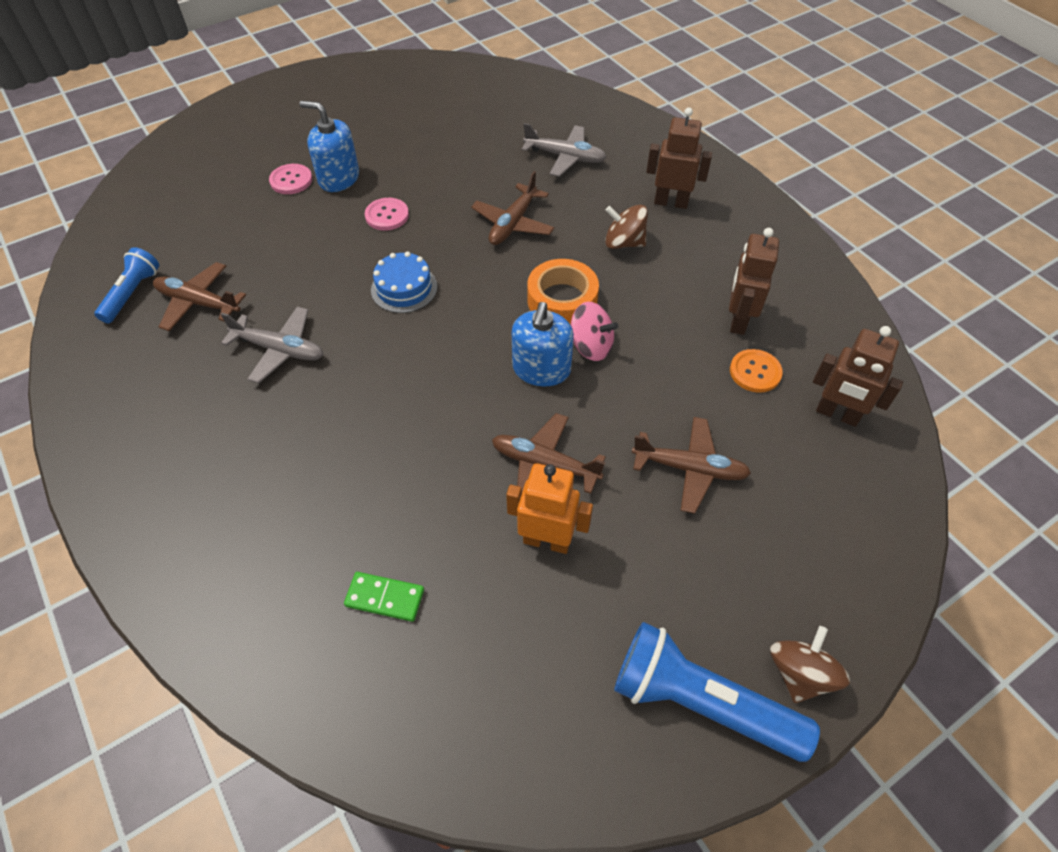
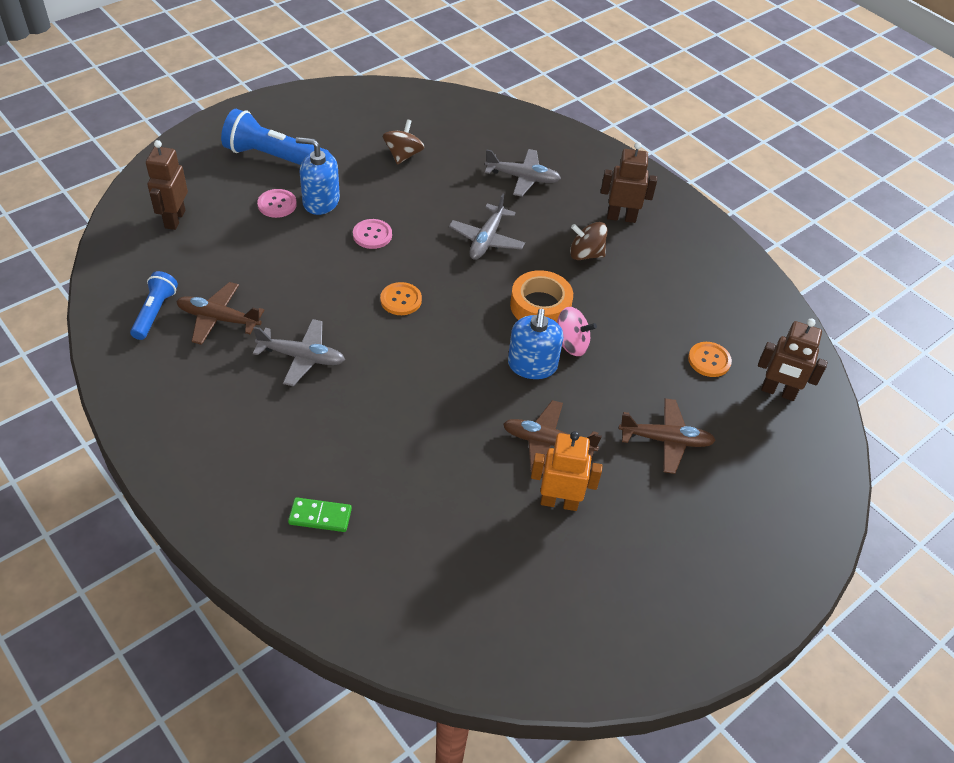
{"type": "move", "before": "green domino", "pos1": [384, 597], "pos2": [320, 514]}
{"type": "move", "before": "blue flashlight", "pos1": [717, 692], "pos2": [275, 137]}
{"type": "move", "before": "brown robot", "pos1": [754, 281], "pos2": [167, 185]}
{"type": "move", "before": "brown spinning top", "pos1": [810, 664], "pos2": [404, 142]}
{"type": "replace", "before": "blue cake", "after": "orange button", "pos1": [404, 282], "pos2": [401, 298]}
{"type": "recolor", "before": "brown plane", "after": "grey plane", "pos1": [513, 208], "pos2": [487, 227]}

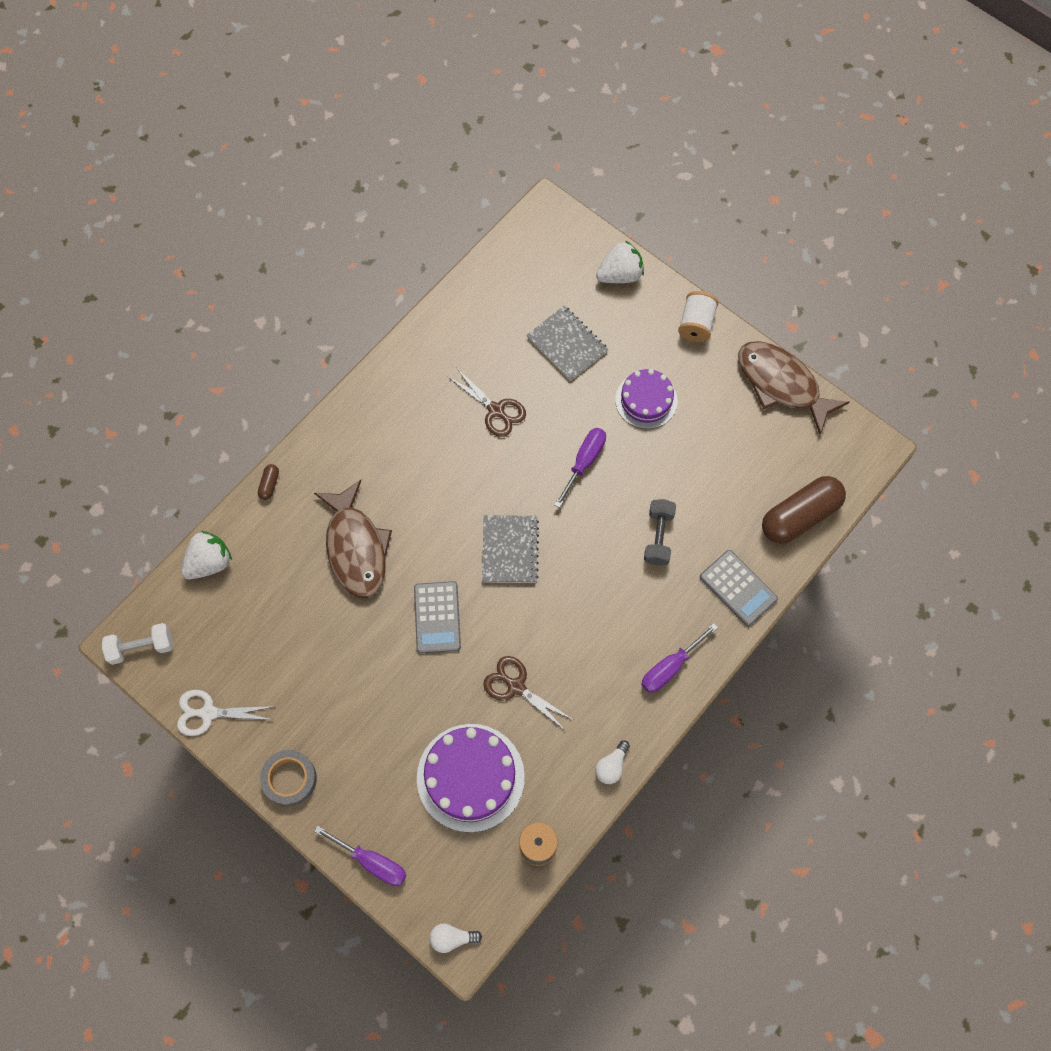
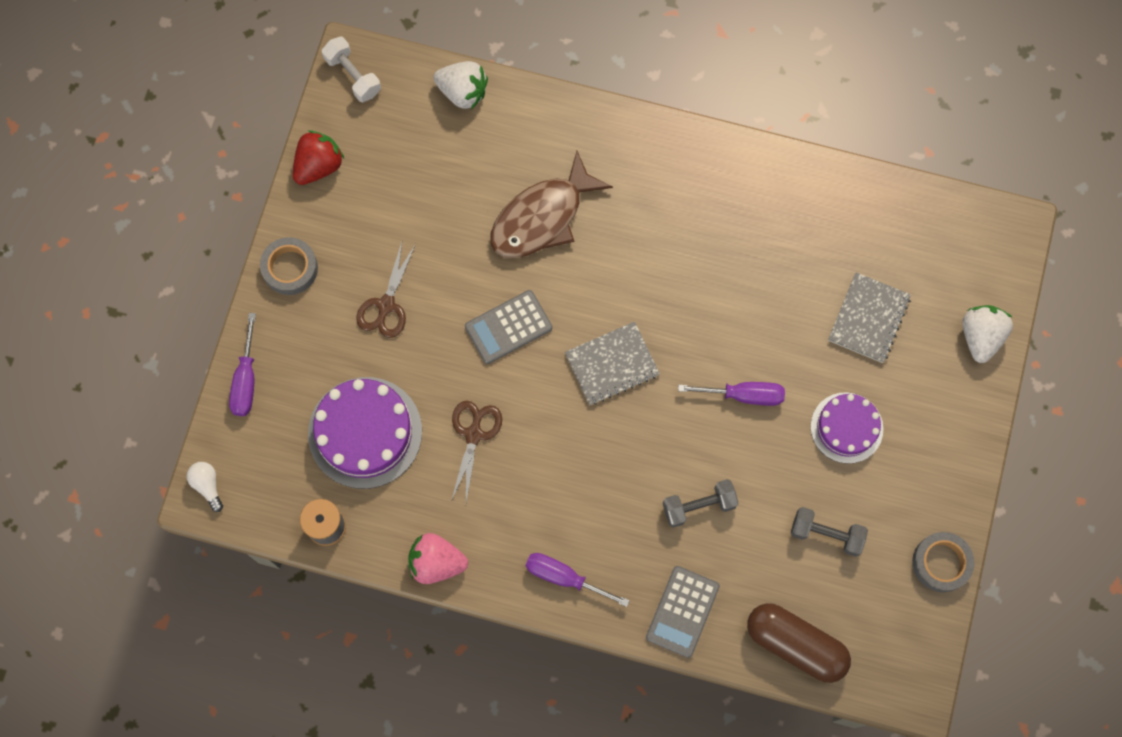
{"type": "delete", "before": "brown capsule", "pos1": [268, 482]}
{"type": "delete", "before": "white spool", "pos1": [698, 316]}
{"type": "insert", "after": "grey dumbbell", "pos2": [829, 532]}
{"type": "move", "before": "brown scissors", "pos1": [486, 403], "pos2": [386, 290]}
{"type": "replace", "before": "white scissors", "after": "red strawberry", "pos1": [226, 713], "pos2": [318, 157]}
{"type": "replace", "before": "white light bulb", "after": "pink strawberry", "pos1": [612, 762], "pos2": [438, 558]}
{"type": "replace", "before": "brown fish", "after": "grey tape", "pos1": [793, 388], "pos2": [943, 562]}
{"type": "rotate", "before": "white strawberry", "pos1": [620, 261], "pos2": [987, 334], "turn": -120}

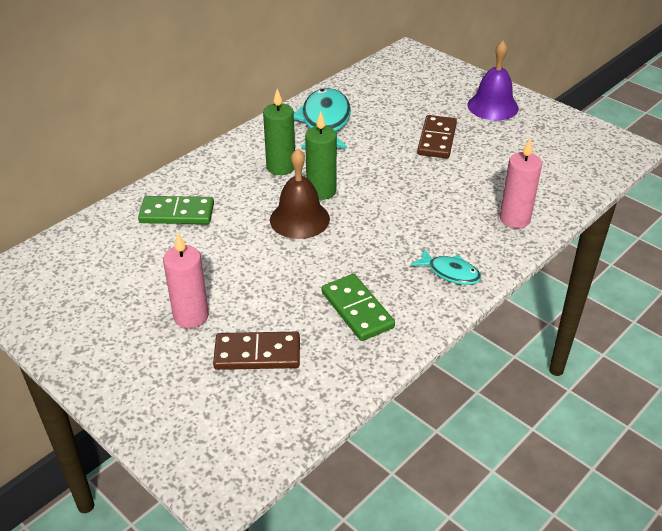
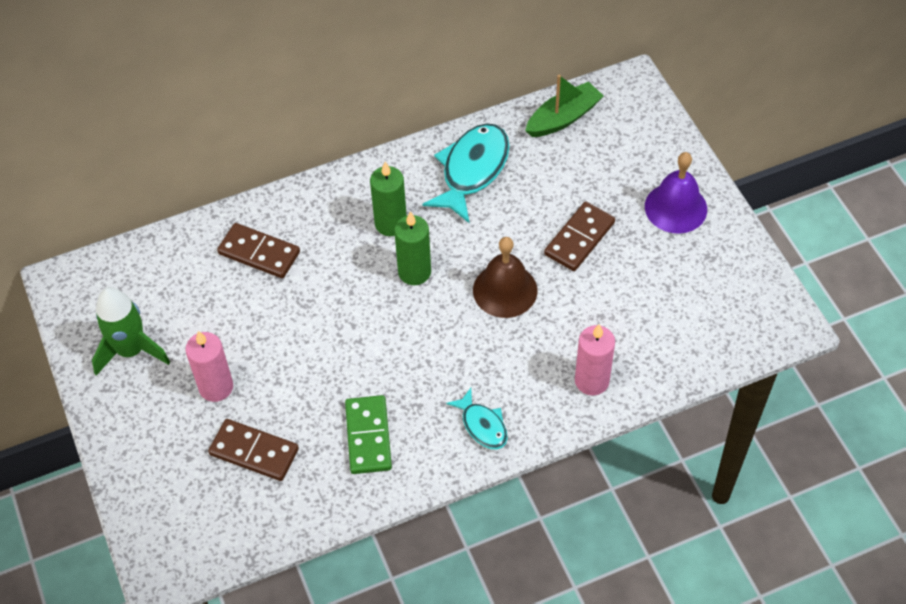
{"type": "insert", "after": "green rocket", "pos2": [131, 331]}
{"type": "insert", "after": "green boat", "pos2": [564, 106]}
{"type": "move", "before": "brown bell", "pos1": [300, 193], "pos2": [505, 277]}
{"type": "recolor", "before": "green domino", "after": "brown domino", "pos1": [176, 210], "pos2": [258, 250]}

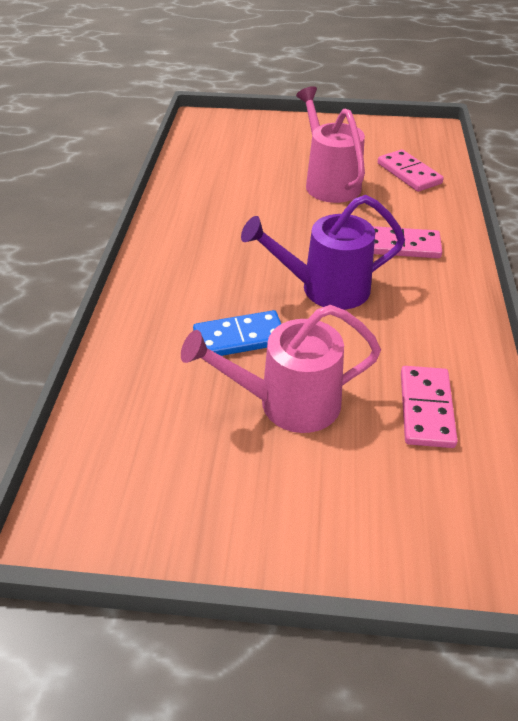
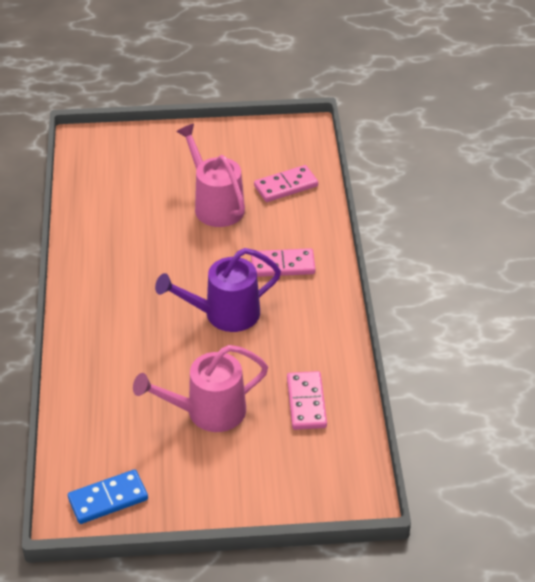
{"type": "move", "before": "blue domino", "pos1": [237, 333], "pos2": [108, 496]}
{"type": "rotate", "before": "pink domino", "pos1": [411, 170], "pos2": [286, 183], "turn": -75}

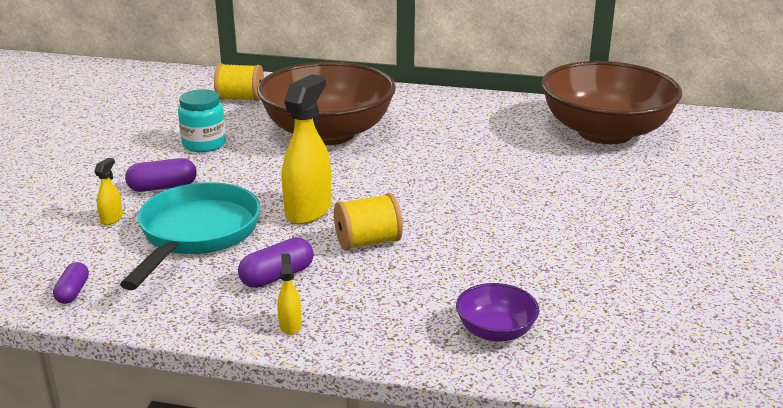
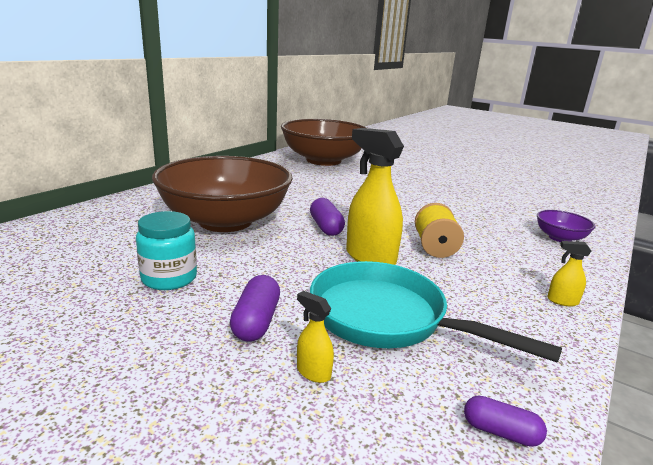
{"type": "delete", "before": "yellow spool", "pos1": [239, 82]}
{"type": "move", "before": "purple capsule", "pos1": [276, 262], "pos2": [327, 217]}

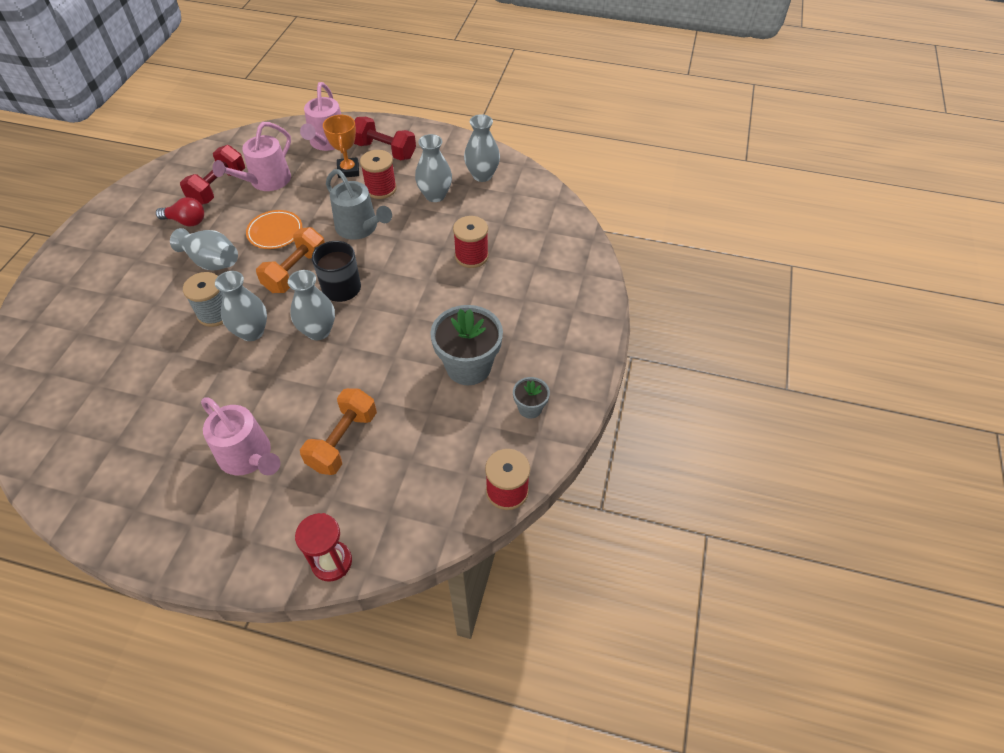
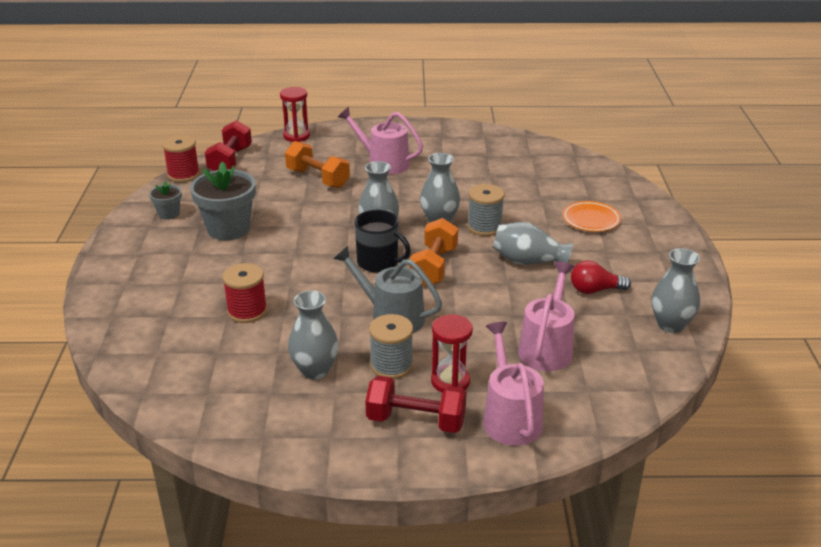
{"type": "move", "before": "red dumbbell", "pos1": [212, 175], "pos2": [228, 145]}
{"type": "move", "before": "orange plate", "pos1": [274, 229], "pos2": [591, 216]}
{"type": "move", "before": "grey vase", "pos1": [482, 148], "pos2": [676, 290]}
{"type": "replace", "before": "orange trophy", "after": "red hourglass", "pos1": [341, 146], "pos2": [452, 353]}
{"type": "recolor", "before": "red spool", "after": "grey spool", "pos1": [378, 174], "pos2": [391, 346]}
{"type": "rotate", "before": "orange dumbbell", "pos1": [338, 431], "pos2": [317, 164], "turn": -60}

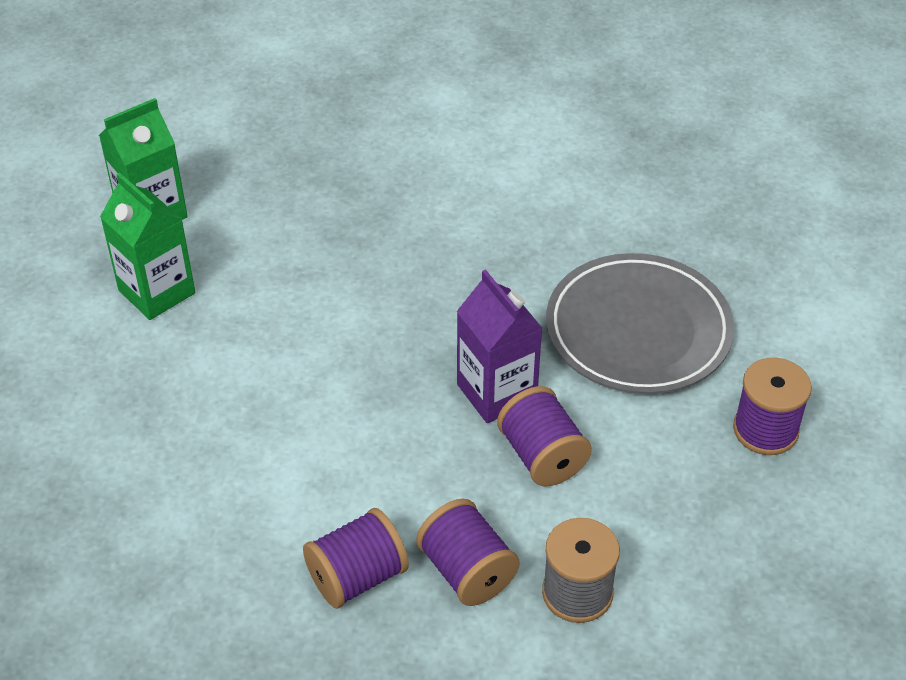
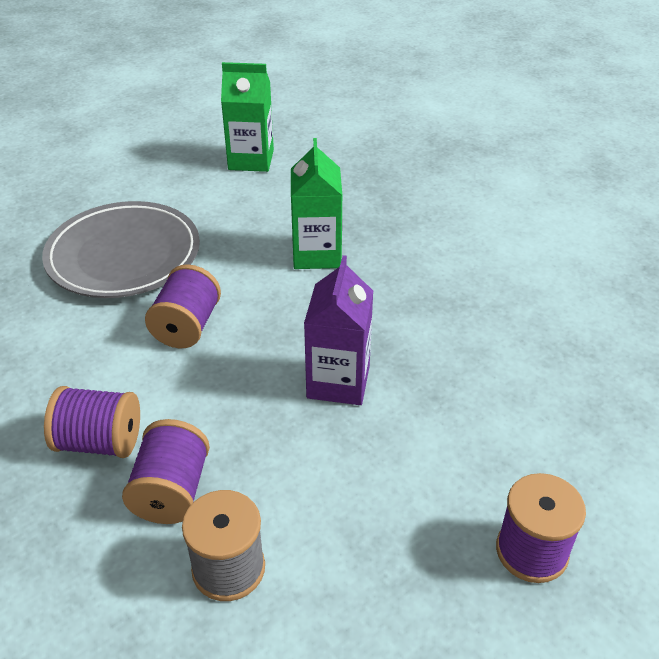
{"type": "move", "before": "green carton", "pos1": [147, 246], "pos2": [317, 203]}
{"type": "move", "before": "purple spool", "pos1": [544, 436], "pos2": [183, 306]}
{"type": "move", "before": "grey plate", "pos1": [640, 323], "pos2": [121, 249]}

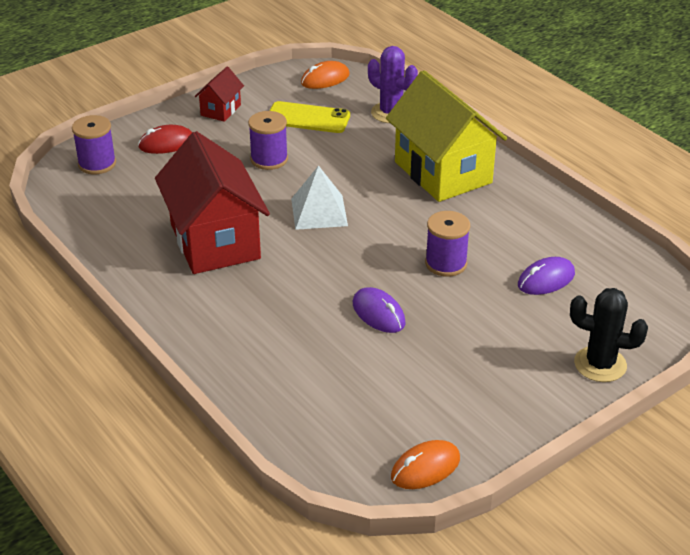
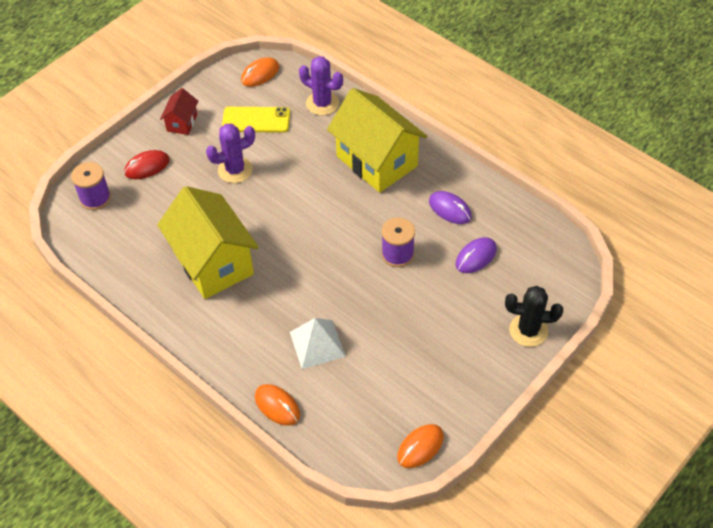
{"type": "insert", "after": "orange mouse", "pos2": [277, 405]}
{"type": "move", "before": "white pyramid", "pos1": [319, 197], "pos2": [318, 343]}
{"type": "move", "before": "purple mouse", "pos1": [379, 310], "pos2": [450, 207]}
{"type": "replace", "before": "purple spool", "after": "purple cactus", "pos1": [268, 140], "pos2": [230, 153]}
{"type": "recolor", "before": "red house", "after": "yellow house", "pos1": [212, 202], "pos2": [208, 242]}

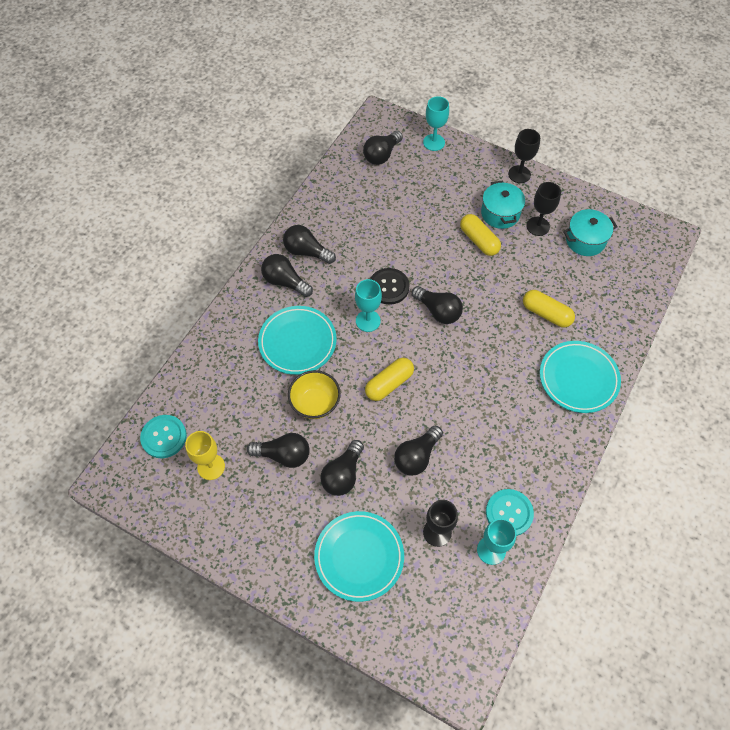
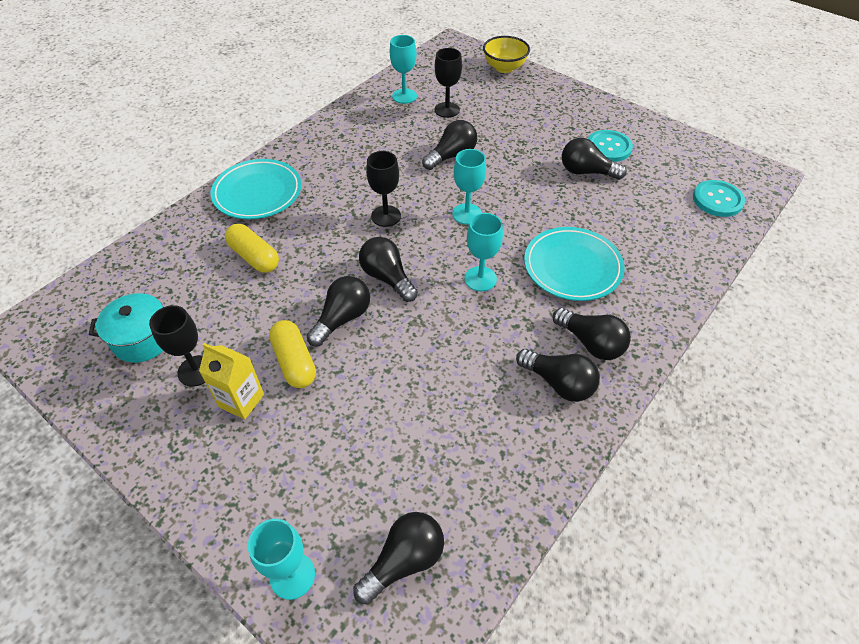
{"type": "delete", "before": "yellow goblet", "pos1": [205, 455]}
{"type": "delete", "before": "turquoise plate", "pos1": [359, 556]}
{"type": "delete", "before": "black button", "pos1": [390, 286]}
{"type": "move", "before": "yellow bowl", "pos1": [314, 394], "pos2": [506, 54]}
{"type": "move", "before": "black light bulb", "pos1": [342, 468], "pos2": [338, 311]}
{"type": "move", "before": "turquoise button", "pos1": [510, 512], "pos2": [610, 146]}
{"type": "move", "before": "black goblet", "pos1": [524, 156], "pos2": [383, 189]}
{"type": "replace", "before": "yellow capsule", "after": "turquoise goblet", "pos1": [389, 379], "pos2": [469, 187]}
{"type": "replace", "before": "turquoise pot", "after": "yellow carton", "pos1": [503, 204], "pos2": [231, 381]}

